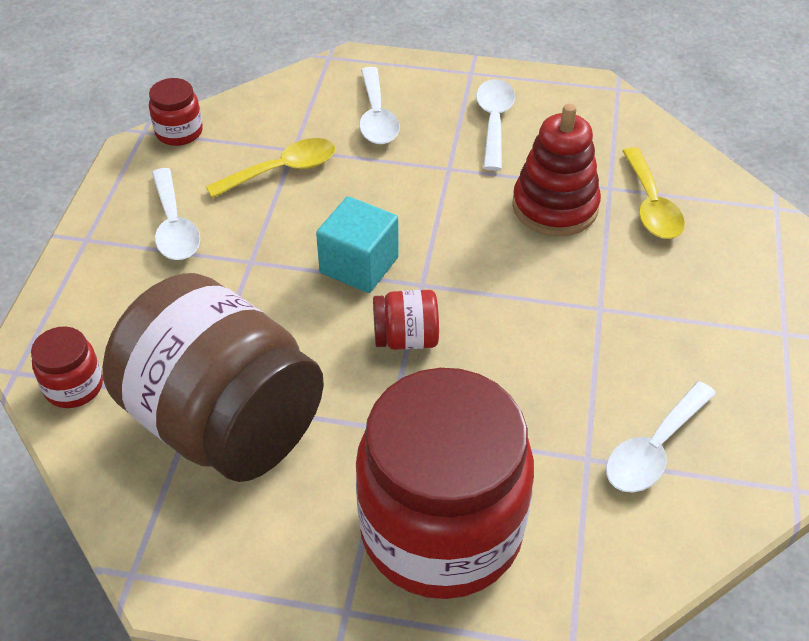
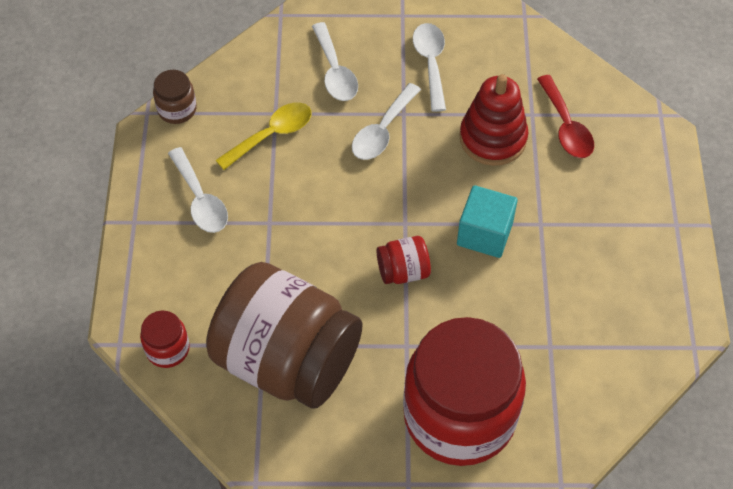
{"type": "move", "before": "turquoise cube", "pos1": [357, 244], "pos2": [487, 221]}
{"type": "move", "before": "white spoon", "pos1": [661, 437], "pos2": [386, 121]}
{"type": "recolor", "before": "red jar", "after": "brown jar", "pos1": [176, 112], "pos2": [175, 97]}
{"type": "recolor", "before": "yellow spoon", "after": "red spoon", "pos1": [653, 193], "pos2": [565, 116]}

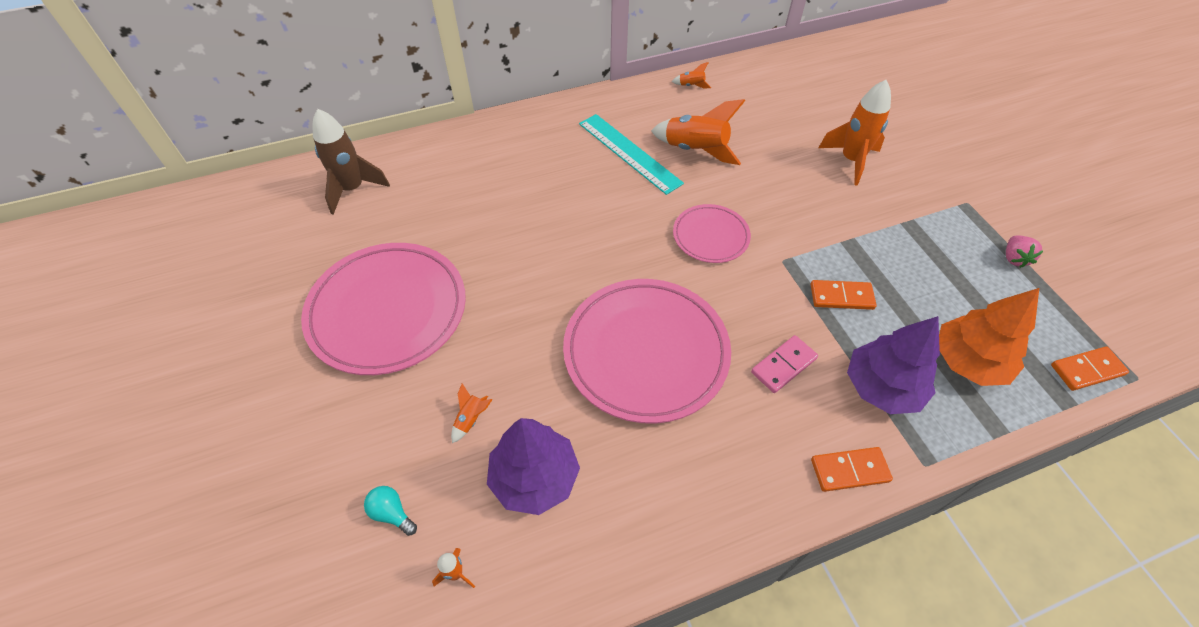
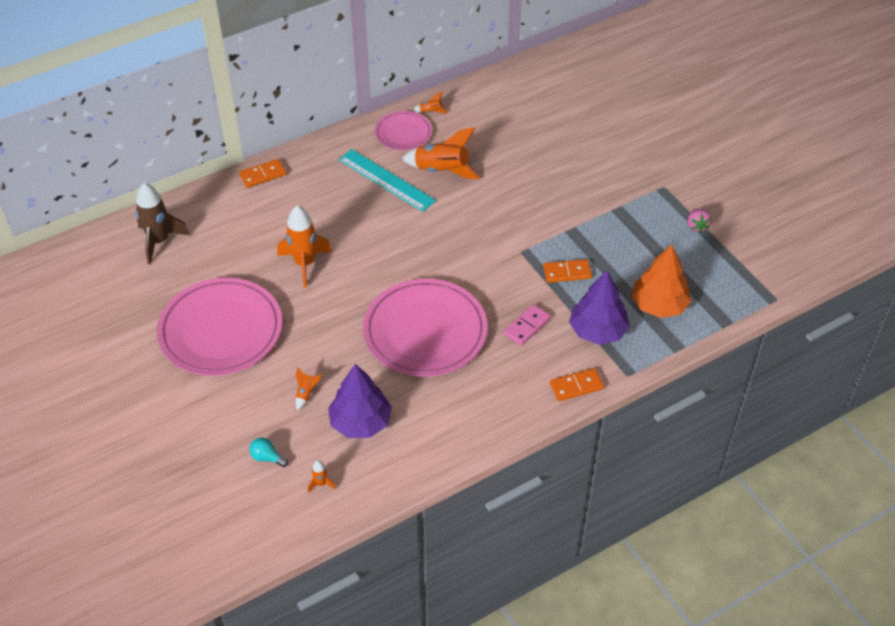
{"type": "move", "before": "pink plate", "pos1": [712, 233], "pos2": [403, 130]}
{"type": "move", "before": "orange rocket", "pos1": [855, 132], "pos2": [304, 246]}
{"type": "move", "before": "orange domino", "pos1": [1090, 368], "pos2": [262, 173]}

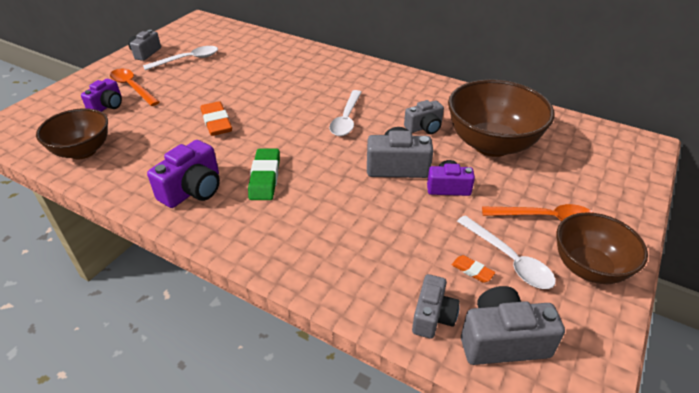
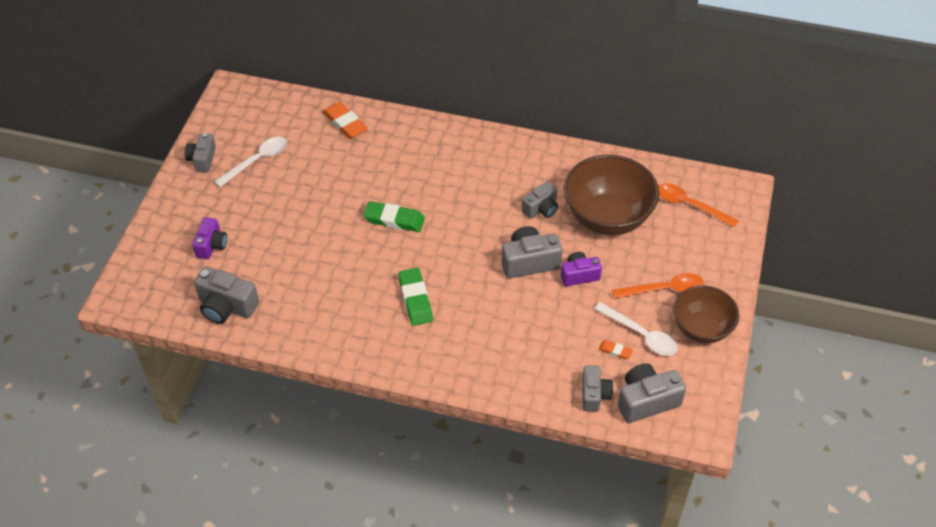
{"type": "delete", "before": "purple camera", "pos1": [183, 174]}
{"type": "delete", "before": "white spoon", "pos1": [345, 113]}
{"type": "insert", "after": "green eraser", "pos2": [394, 216]}
{"type": "move", "before": "orange spoon", "pos1": [134, 87], "pos2": [698, 205]}
{"type": "move", "before": "orange eraser", "pos1": [216, 118], "pos2": [345, 120]}
{"type": "replace", "before": "brown bowl", "after": "grey camera", "pos1": [72, 133], "pos2": [226, 295]}

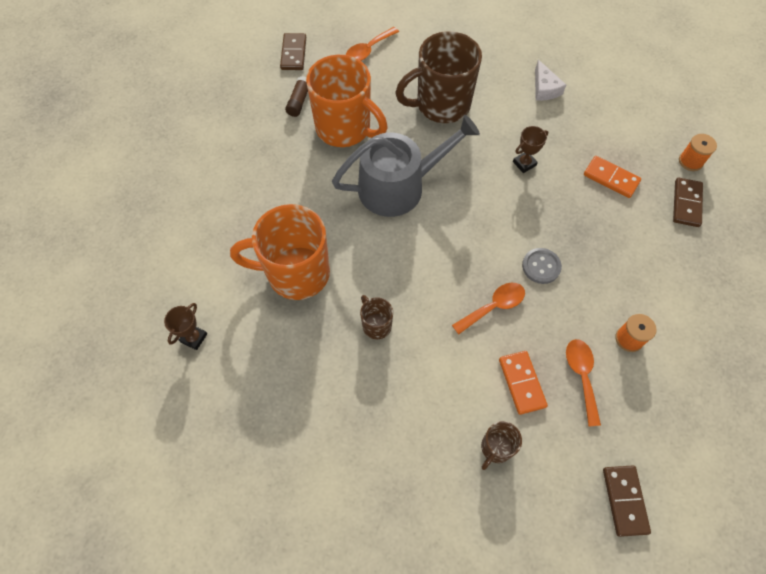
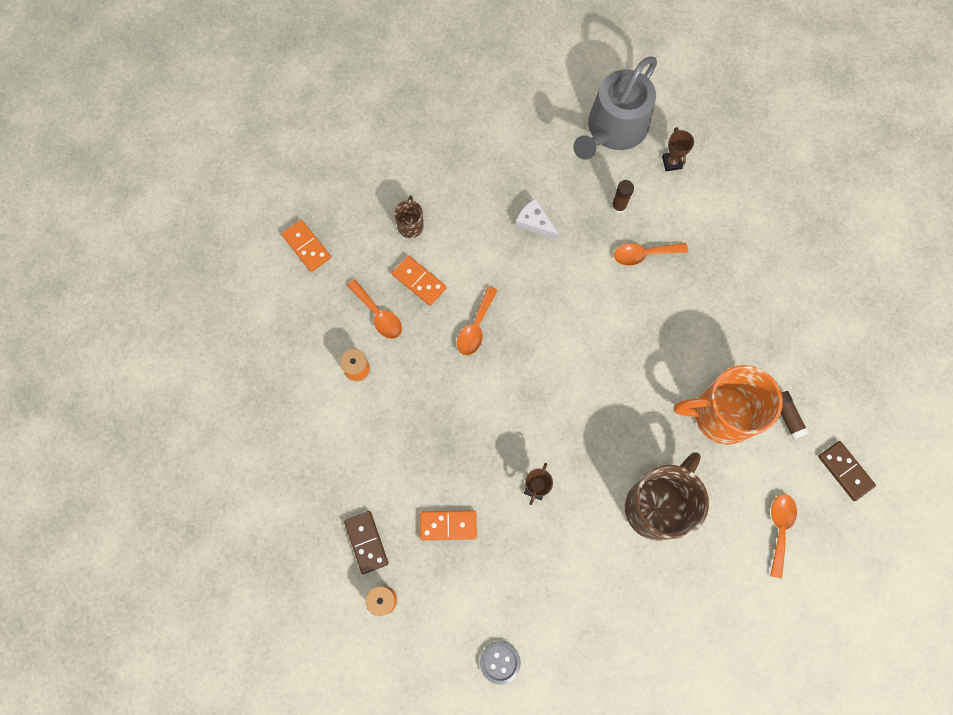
{"type": "delete", "before": "brown mug", "pos1": [376, 317]}
{"type": "insert", "after": "brown glue stick", "pos2": [622, 197]}
{"type": "move", "before": "grey watering can", "pos1": [406, 166], "pos2": [615, 108]}
{"type": "move", "before": "grey button", "pos1": [542, 266], "pos2": [500, 663]}
{"type": "move", "before": "white cheese", "pos1": [550, 80], "pos2": [537, 219]}
{"type": "replace", "before": "orange mug", "after": "orange spoon", "pos1": [280, 252], "pos2": [651, 254]}
{"type": "recolor", "before": "brown domino", "after": "orange domino", "pos1": [627, 501], "pos2": [306, 246]}

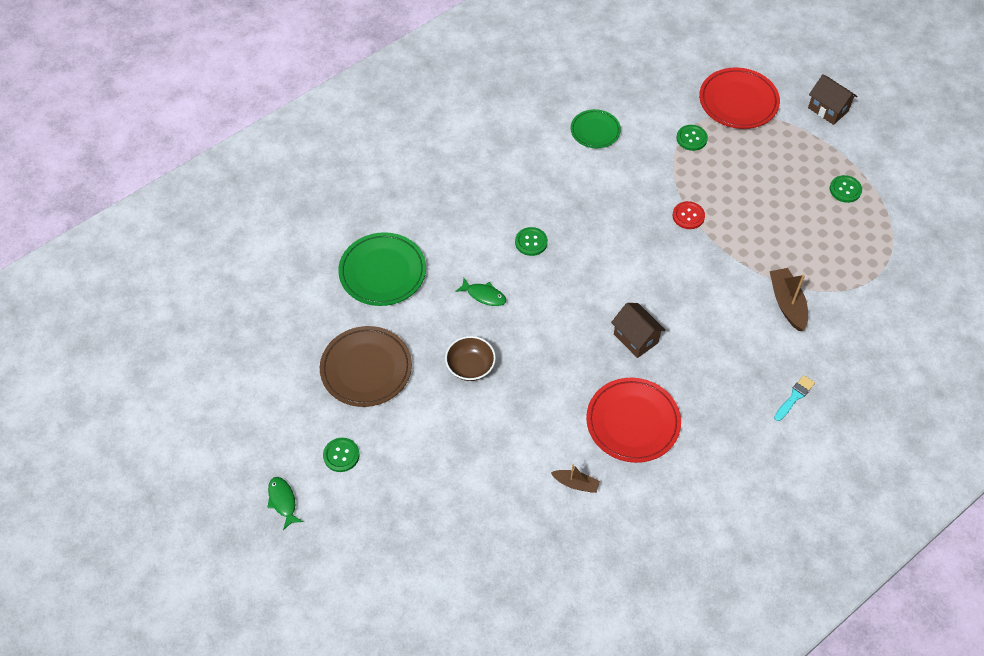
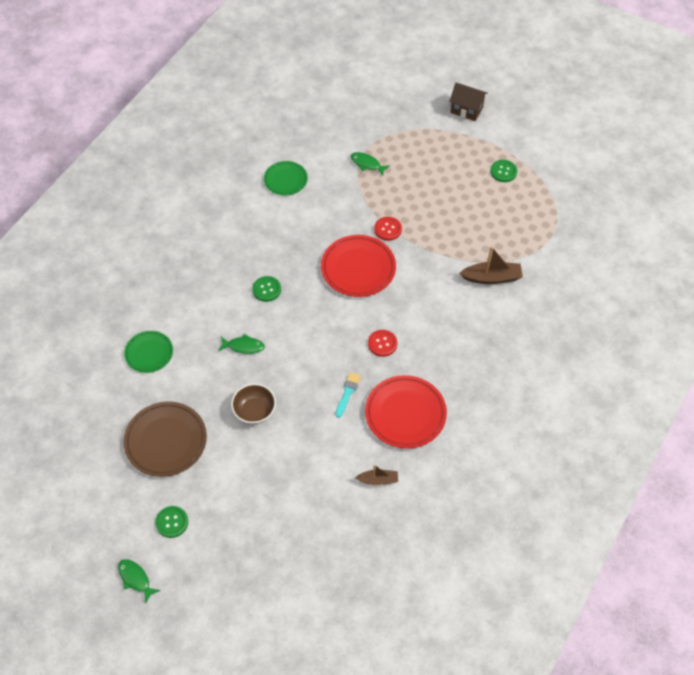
{"type": "move", "before": "red plate", "pos1": [739, 98], "pos2": [358, 266]}
{"type": "move", "before": "turquoise brush", "pos1": [794, 398], "pos2": [348, 395]}
{"type": "replace", "before": "brown house", "after": "red button", "pos1": [638, 330], "pos2": [382, 343]}
{"type": "replace", "before": "green button", "after": "green fish", "pos1": [692, 138], "pos2": [370, 164]}
{"type": "rotate", "before": "brown boat", "pos1": [789, 299], "pos2": [491, 265], "turn": 120}
{"type": "resize", "before": "green plate", "pos1": [382, 269], "pos2": [148, 352], "scale": 0.62}

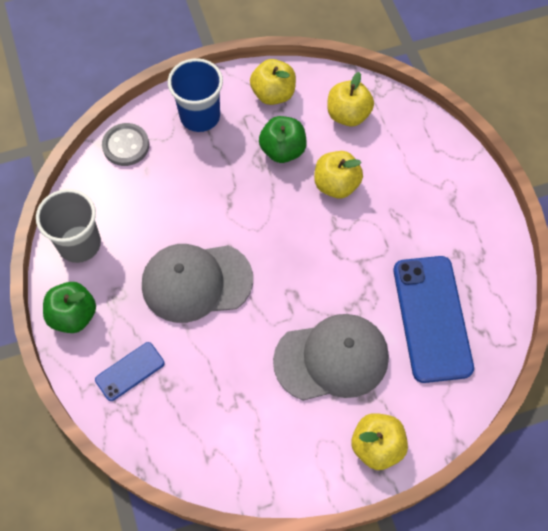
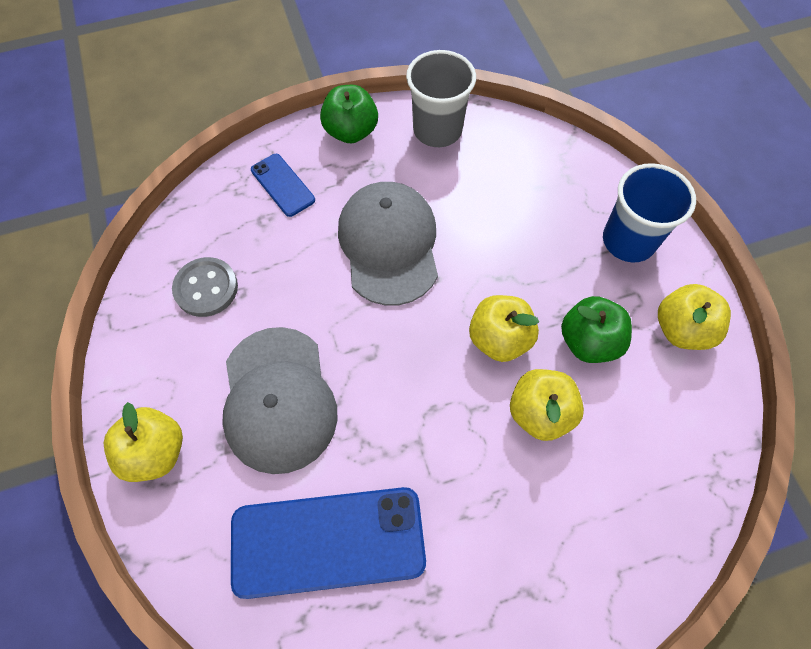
{"type": "move", "before": "grey button", "pos1": [125, 144], "pos2": [205, 287]}
{"type": "move", "before": "yellow apple", "pos1": [350, 99], "pos2": [504, 328]}

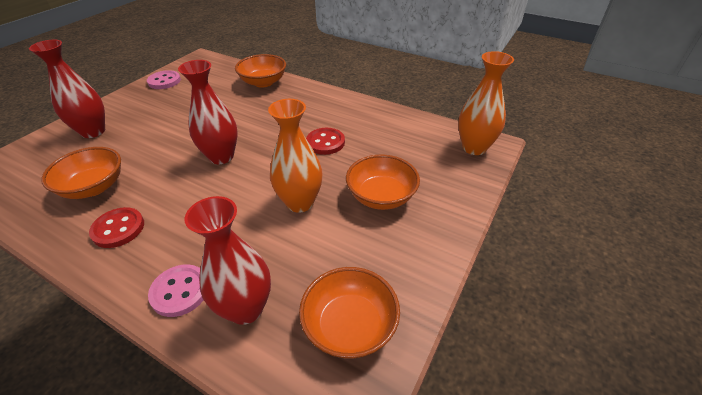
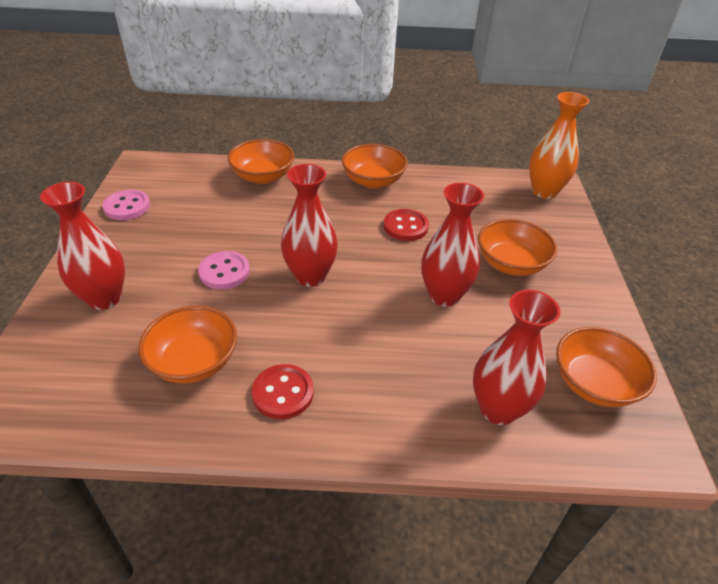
{"type": "insert", "after": "orange bowl", "pos2": [374, 166]}
{"type": "move", "before": "pink button", "pos1": [175, 290], "pos2": [224, 270]}
{"type": "recolor", "before": "orange vase", "after": "red vase", "pos1": [295, 156], "pos2": [452, 245]}

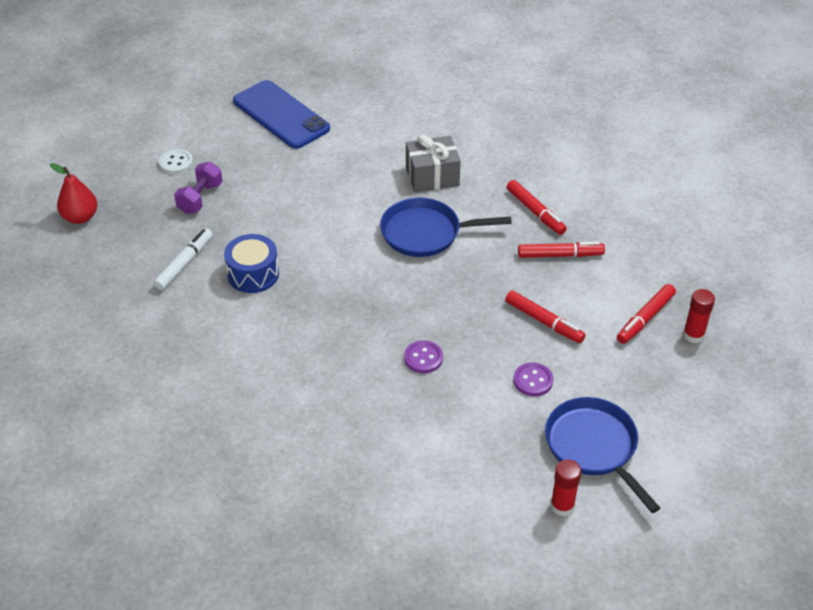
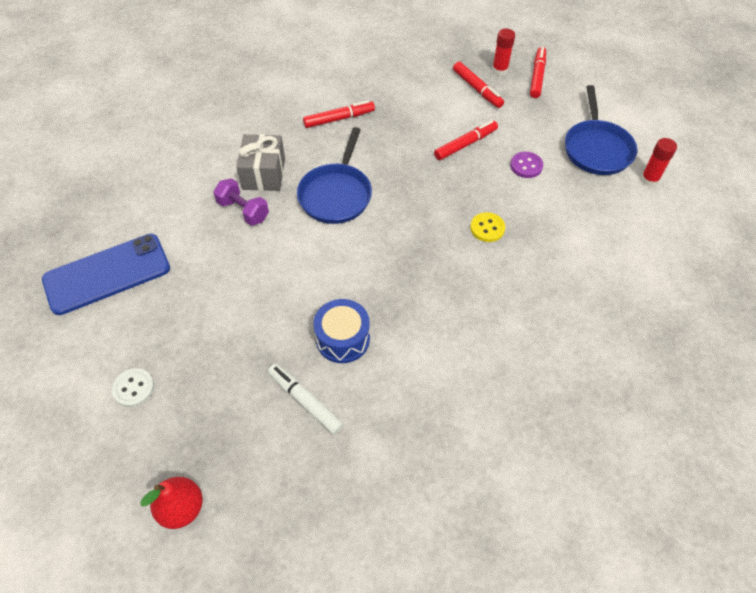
{"type": "move", "before": "purple dumbbell", "pos1": [198, 188], "pos2": [241, 202]}
{"type": "move", "before": "red marker", "pos1": [561, 250], "pos2": [538, 72]}
{"type": "recolor", "before": "purple button", "after": "yellow button", "pos1": [423, 356], "pos2": [487, 227]}
{"type": "rotate", "before": "blue pan", "pos1": [602, 455], "pos2": [601, 130], "turn": -75}

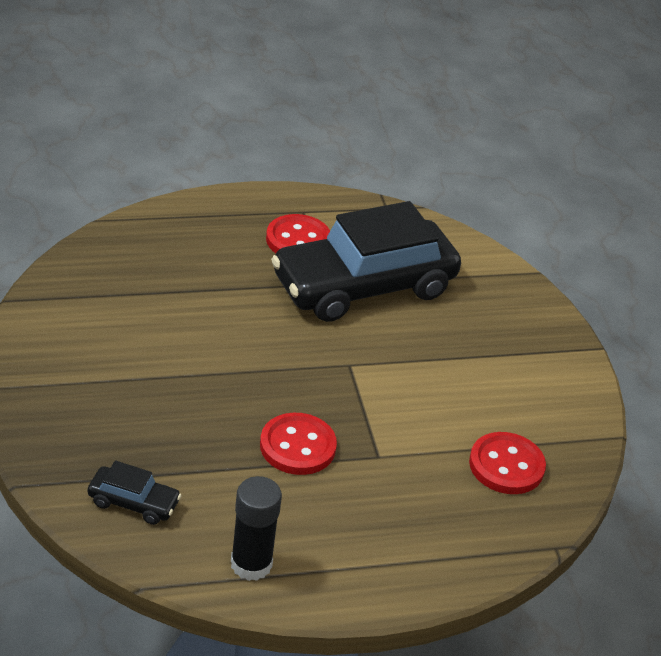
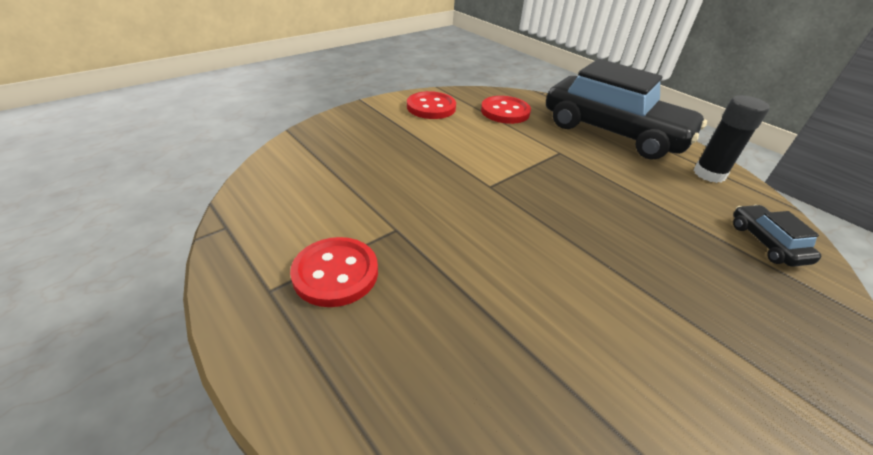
{"type": "move", "before": "red button", "pos1": [298, 444], "pos2": [431, 105]}
{"type": "move", "before": "black car", "pos1": [366, 261], "pos2": [626, 109]}

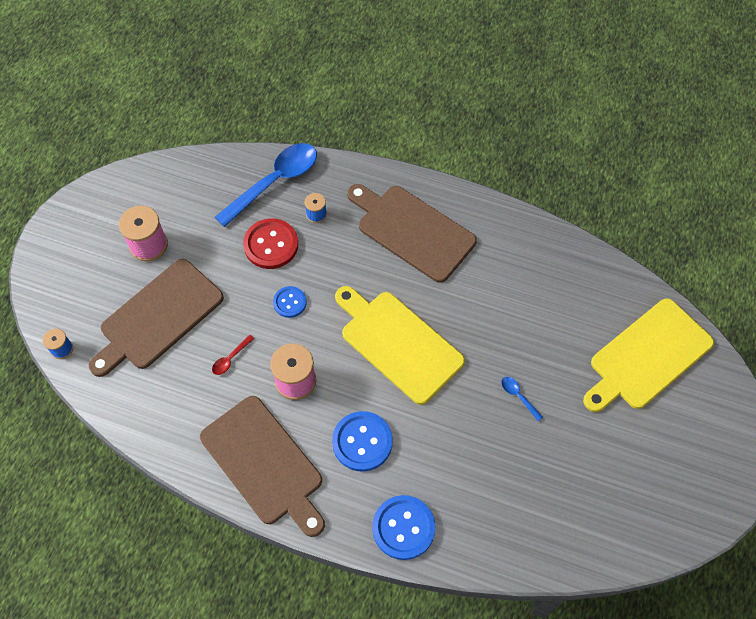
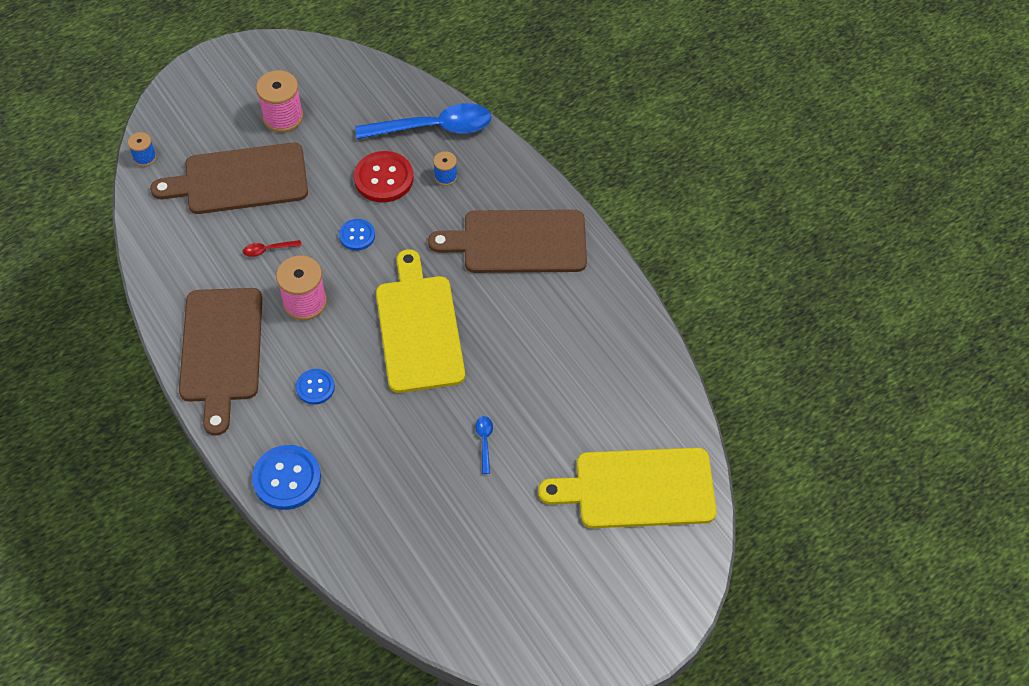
{"type": "rotate", "before": "brown cutting board", "pos1": [412, 233], "pos2": [507, 241], "turn": -75}
{"type": "resize", "before": "blue button", "pos1": [362, 441], "pos2": [315, 387], "scale": 0.59}

